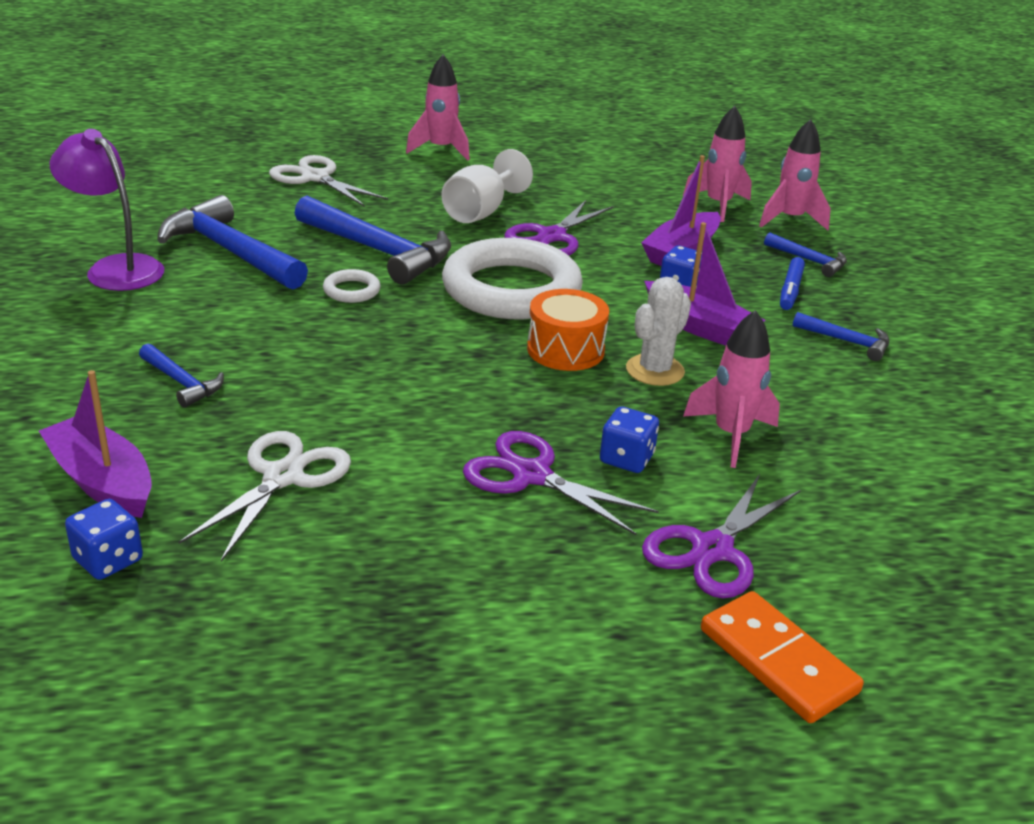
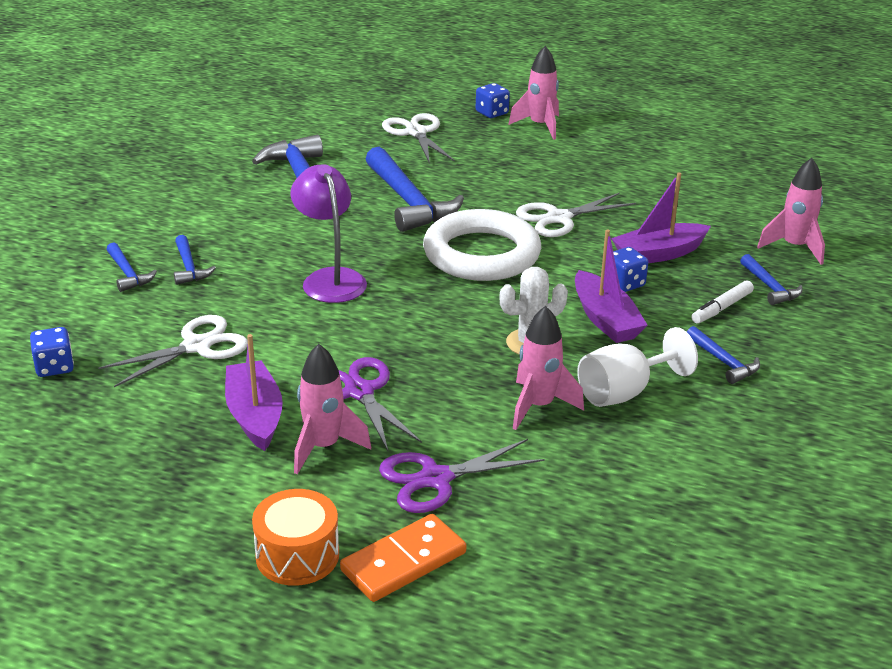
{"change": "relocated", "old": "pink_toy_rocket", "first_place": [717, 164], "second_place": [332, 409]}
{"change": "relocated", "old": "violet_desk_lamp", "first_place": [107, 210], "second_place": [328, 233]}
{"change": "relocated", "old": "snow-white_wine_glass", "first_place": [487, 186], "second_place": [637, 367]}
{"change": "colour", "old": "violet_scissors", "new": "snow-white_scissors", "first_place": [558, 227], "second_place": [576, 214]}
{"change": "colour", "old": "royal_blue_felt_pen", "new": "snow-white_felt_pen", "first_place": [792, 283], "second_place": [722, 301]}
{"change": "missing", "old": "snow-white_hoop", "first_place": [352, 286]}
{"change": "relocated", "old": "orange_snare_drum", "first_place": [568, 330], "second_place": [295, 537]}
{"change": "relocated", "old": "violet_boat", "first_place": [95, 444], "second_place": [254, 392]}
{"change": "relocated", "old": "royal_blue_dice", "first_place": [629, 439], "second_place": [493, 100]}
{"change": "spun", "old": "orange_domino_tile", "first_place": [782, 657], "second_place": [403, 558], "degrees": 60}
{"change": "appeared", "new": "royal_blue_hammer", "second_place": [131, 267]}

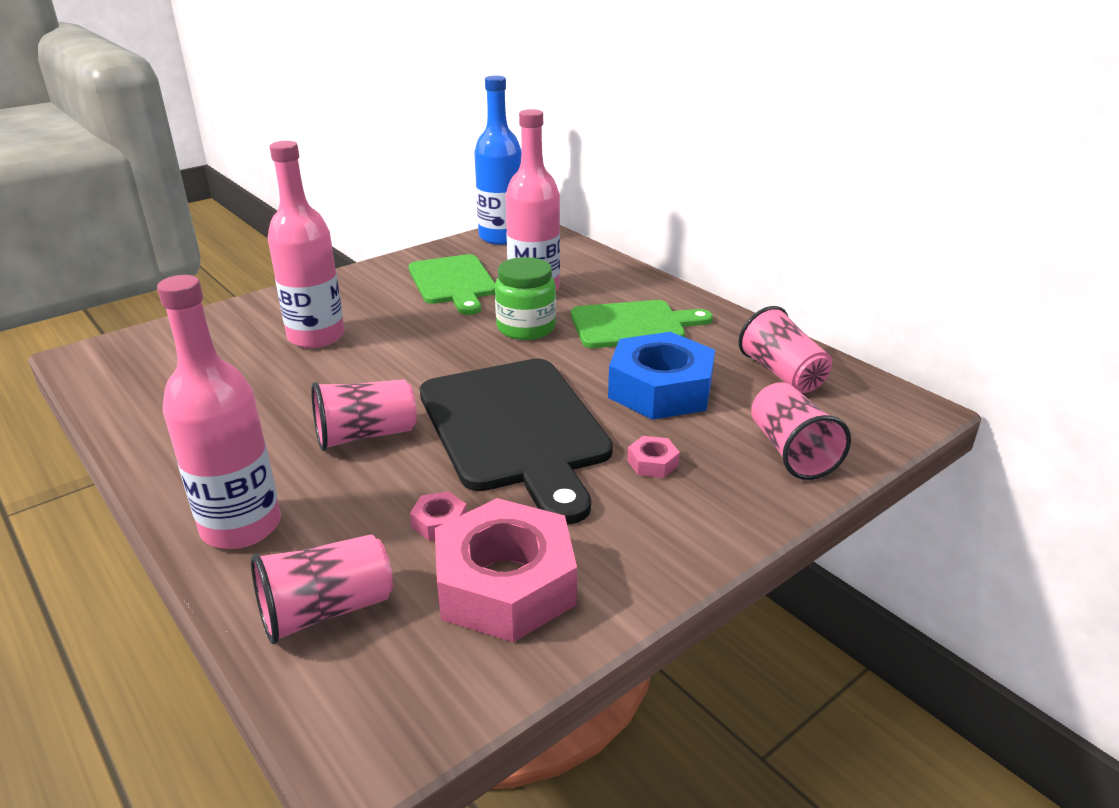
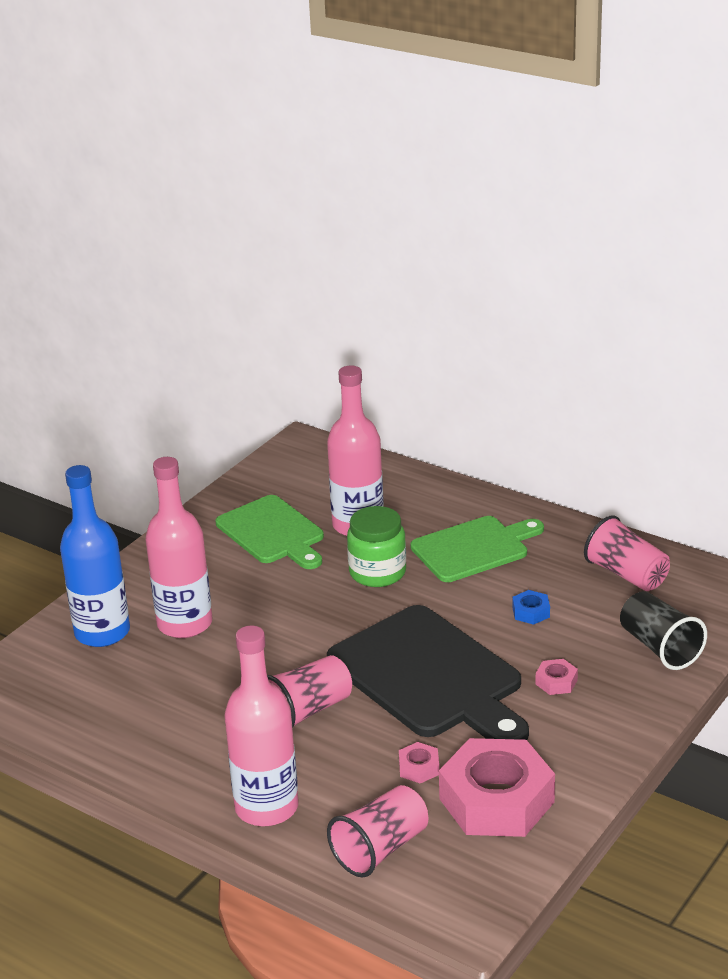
{"change": "relocated", "old": "royal_blue_flask", "first_place": [497, 160], "second_place": [95, 556]}
{"change": "size", "old": "royal_blue_hex_nut", "first_place": [661, 376], "second_place": [531, 607], "factor": 0.4}
{"change": "colour", "old": "pink_cup", "new": "black_cup", "first_place": [801, 431], "second_place": [663, 630]}

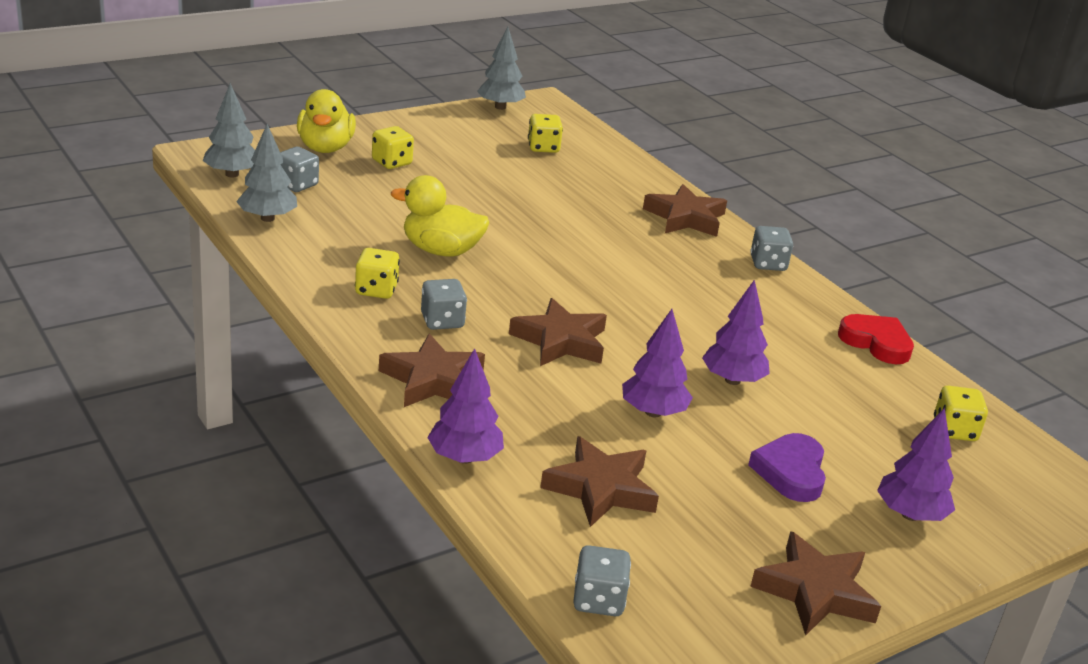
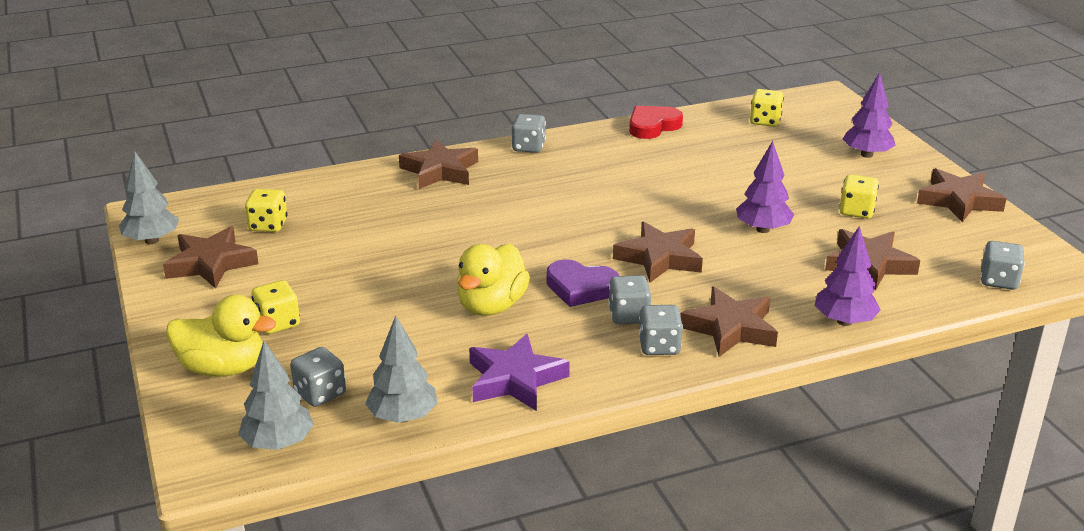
{"change": "relocated", "old": "yellow_dice", "first_place": [377, 273], "second_place": [859, 196]}
{"change": "missing", "old": "violet_tree", "first_place": [736, 332]}
{"change": "relocated", "old": "violet_love_heart", "first_place": [787, 467], "second_place": [582, 283]}
{"change": "appeared", "new": "brown_five-pointed_star", "second_place": [211, 258]}
{"change": "appeared", "new": "gray_dice", "second_place": [661, 330]}
{"change": "appeared", "new": "violet_five-pointed_star", "second_place": [519, 372]}

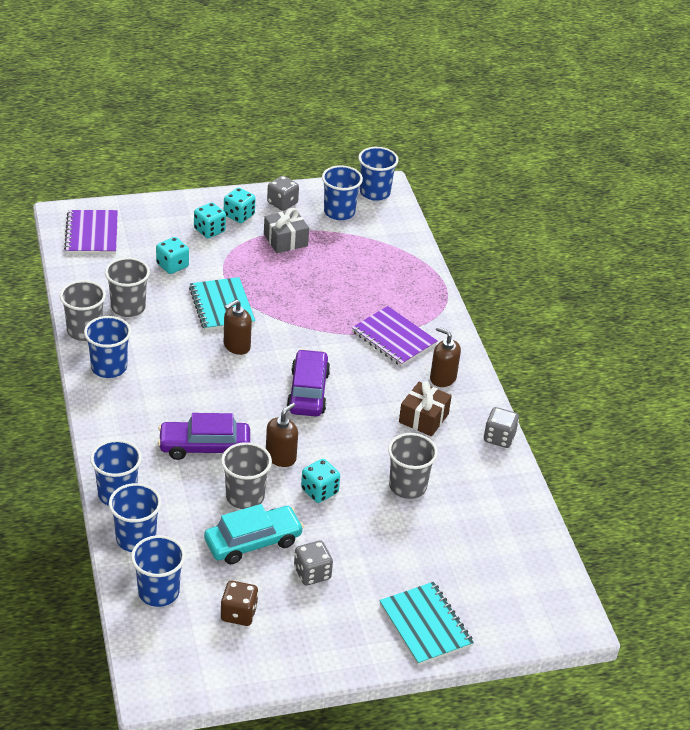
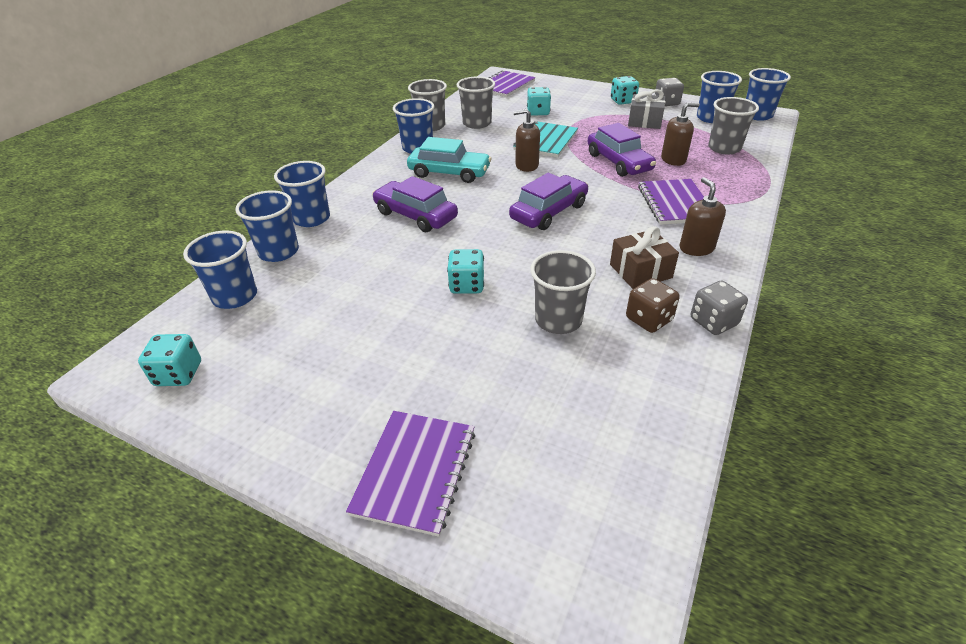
{"change": "relocated", "old": "aqua_dice", "first_place": [210, 220], "second_place": [169, 360]}
{"change": "relocated", "old": "brown_soap_dispenser", "first_place": [282, 435], "second_place": [680, 134]}
{"change": "relocated", "old": "gray_cup", "first_place": [246, 475], "second_place": [733, 126]}
{"change": "relocated", "old": "aqua_automobile", "first_place": [254, 534], "second_place": [449, 160]}
{"change": "missing", "old": "gray_dice", "first_place": [313, 562]}
{"change": "relocated", "old": "brown_dice", "first_place": [239, 603], "second_place": [653, 305]}
{"change": "colour", "old": "aqua_notepad", "new": "violet_notepad", "first_place": [426, 623], "second_place": [410, 474]}
{"change": "appeared", "new": "violet_automobile", "second_place": [622, 150]}

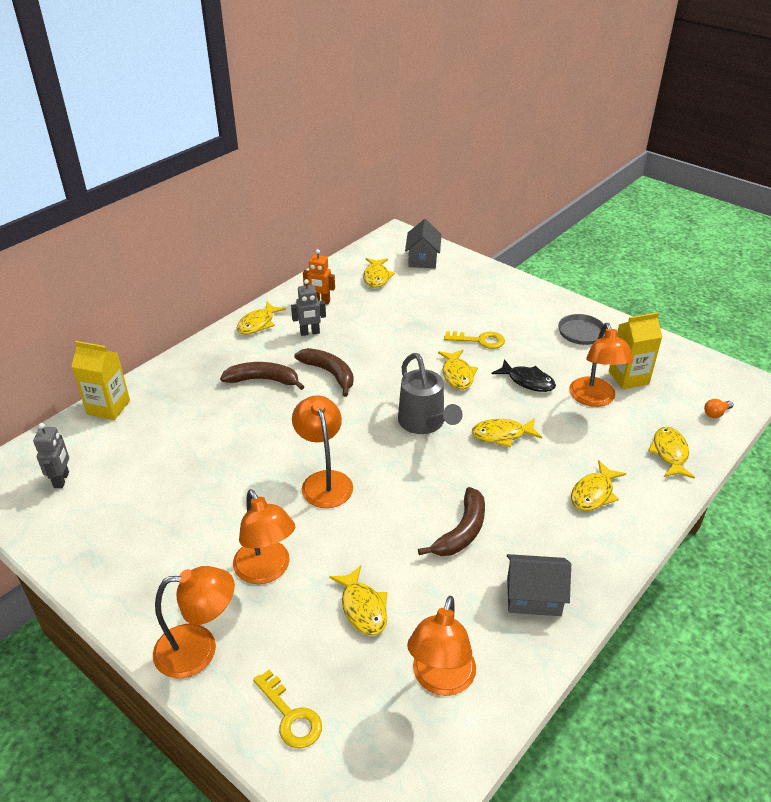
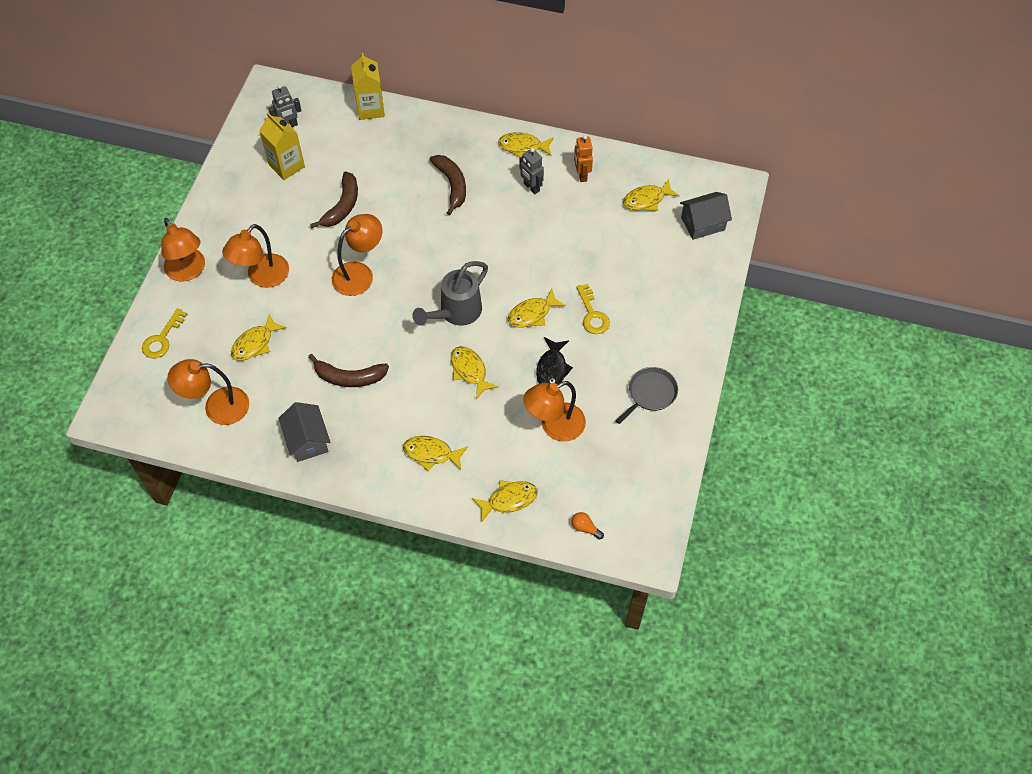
{"change": "relocated", "old": "yellow_milk_carton", "first_place": [635, 350], "second_place": [282, 146]}
{"change": "relocated", "old": "brown_banana_fruit", "first_place": [324, 372], "second_place": [334, 199]}

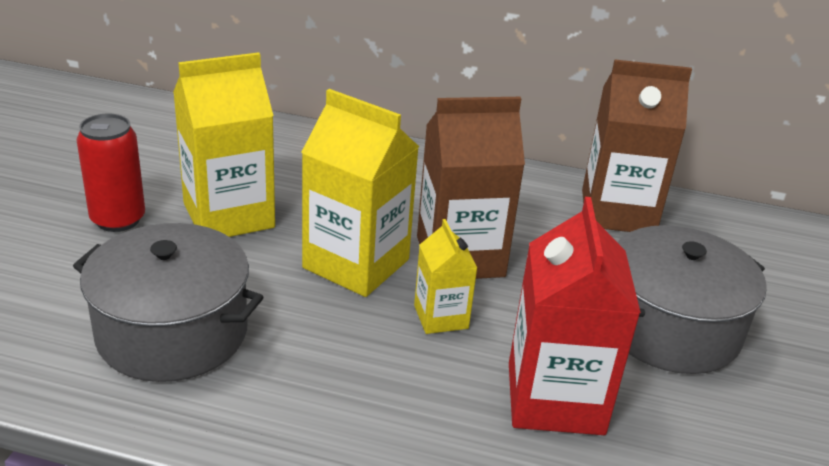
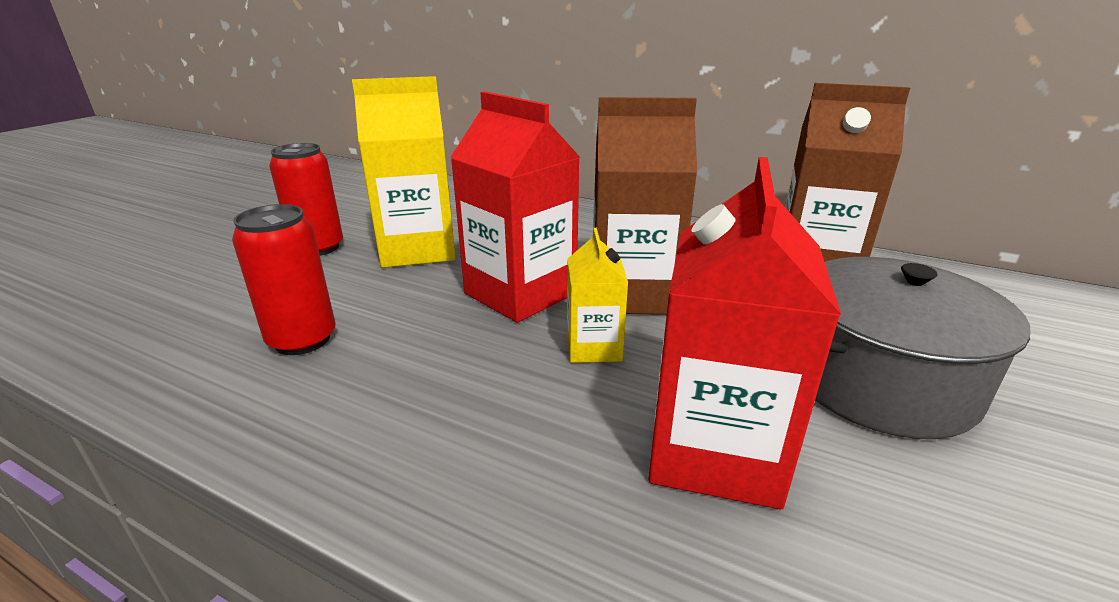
{"change": "colour", "old": "yellow_milk_carton", "new": "red_milk_carton", "first_place": [360, 193], "second_place": [515, 207]}
{"change": "exchanged", "old": "gray_pot", "new": "red_soda_can", "first_place": [168, 302], "second_place": [283, 279]}

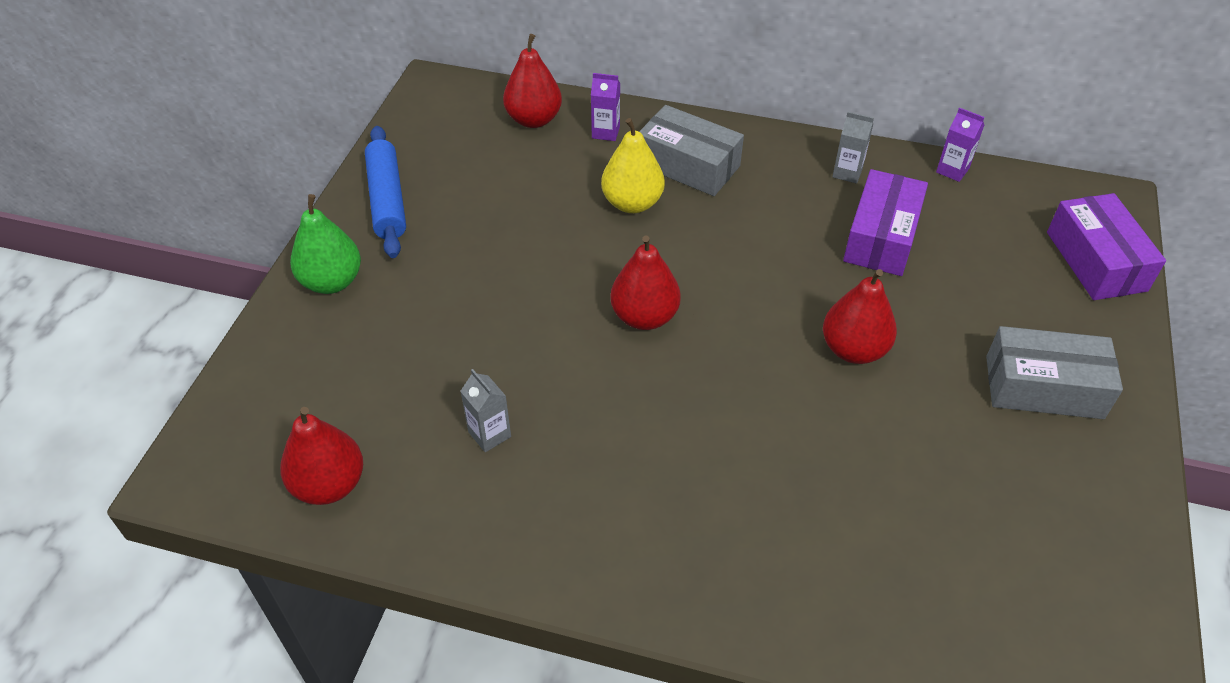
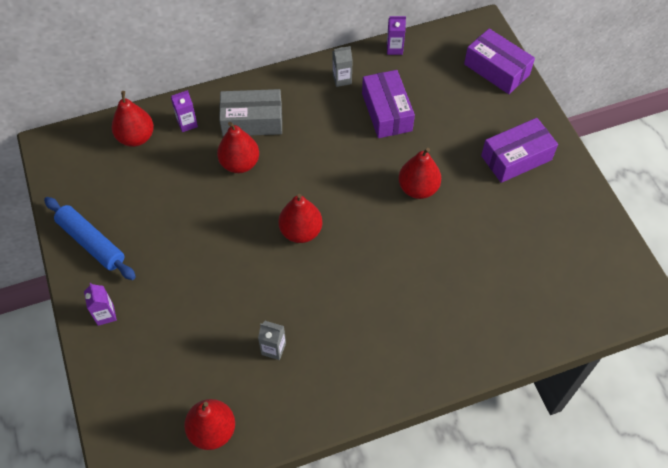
{"change": "colour", "old": "yellow_pear_fruit", "new": "red_pear_fruit", "first_place": [633, 165], "second_place": [238, 147]}
{"change": "exchanged", "old": "emerald_pear_fruit", "new": "violet_milk_carton", "first_place": [325, 244], "second_place": [100, 304]}
{"change": "colour", "old": "gray_package", "new": "violet_package", "first_place": [1054, 372], "second_place": [519, 150]}

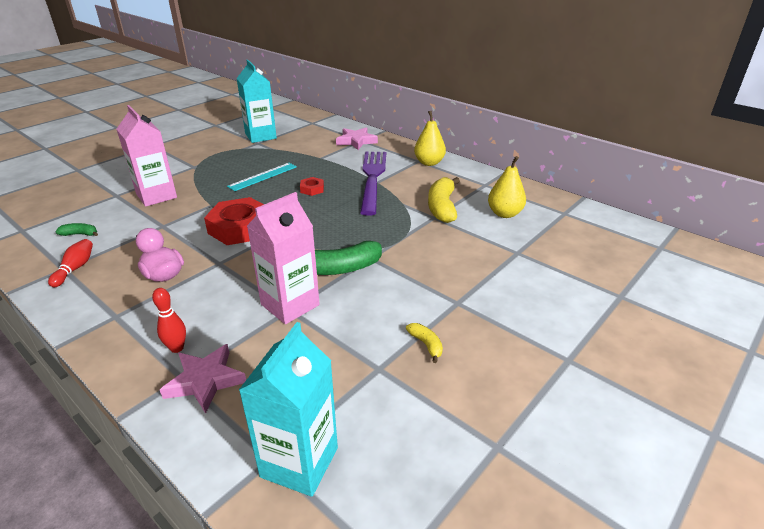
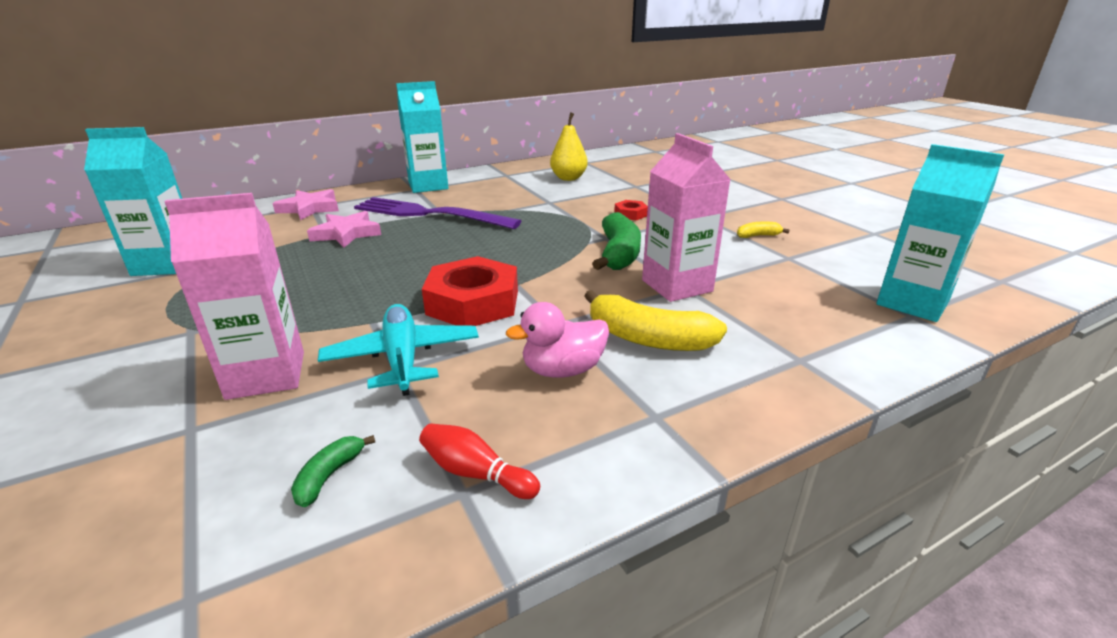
{"change": "exchanged", "old": "yellow_pear_fruit", "new": "aqua_milk_carton", "first_place": [430, 138], "second_place": [422, 137]}
{"change": "missing", "old": "aqua_ruler", "first_place": [262, 177]}
{"change": "relocated", "old": "red_hex_nut", "first_place": [312, 186], "second_place": [631, 210]}
{"change": "relocated", "old": "yellow_banana_fruit", "first_place": [444, 200], "second_place": [655, 320]}
{"change": "missing", "old": "red_skittle", "first_place": [169, 320]}
{"change": "relocated", "old": "pink_five-pointed_star", "first_place": [203, 379], "second_place": [344, 229]}
{"change": "appeared", "new": "aqua_aeroplane", "second_place": [398, 350]}

